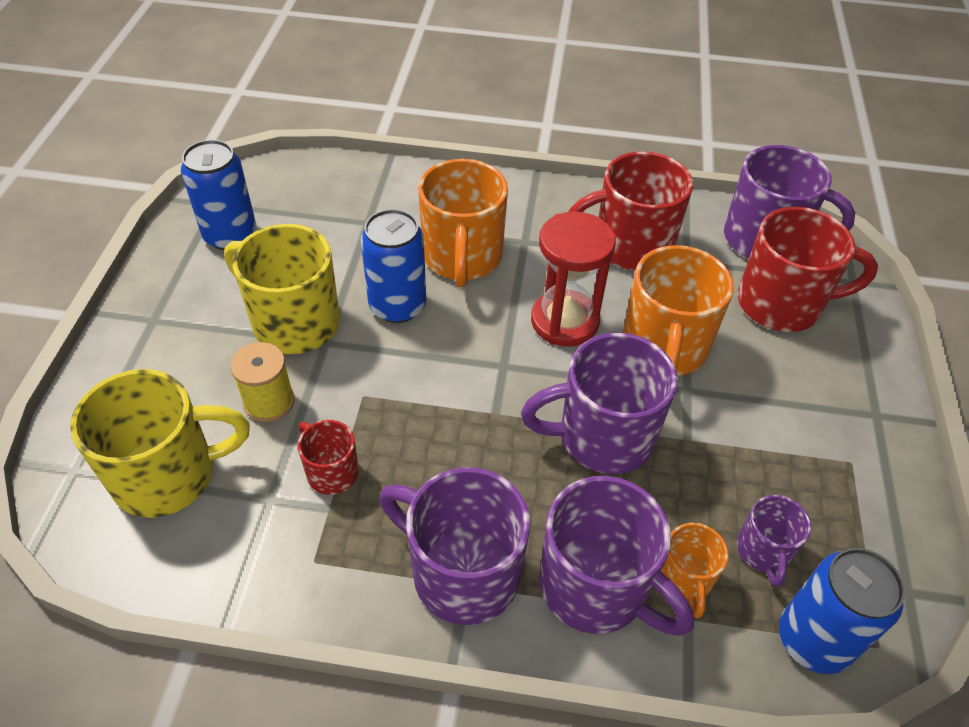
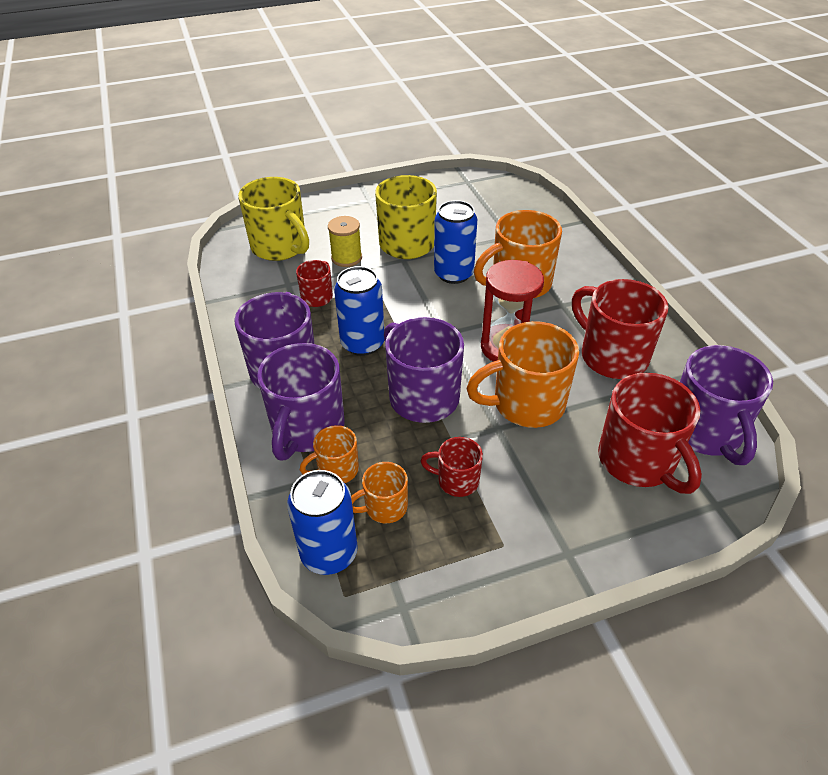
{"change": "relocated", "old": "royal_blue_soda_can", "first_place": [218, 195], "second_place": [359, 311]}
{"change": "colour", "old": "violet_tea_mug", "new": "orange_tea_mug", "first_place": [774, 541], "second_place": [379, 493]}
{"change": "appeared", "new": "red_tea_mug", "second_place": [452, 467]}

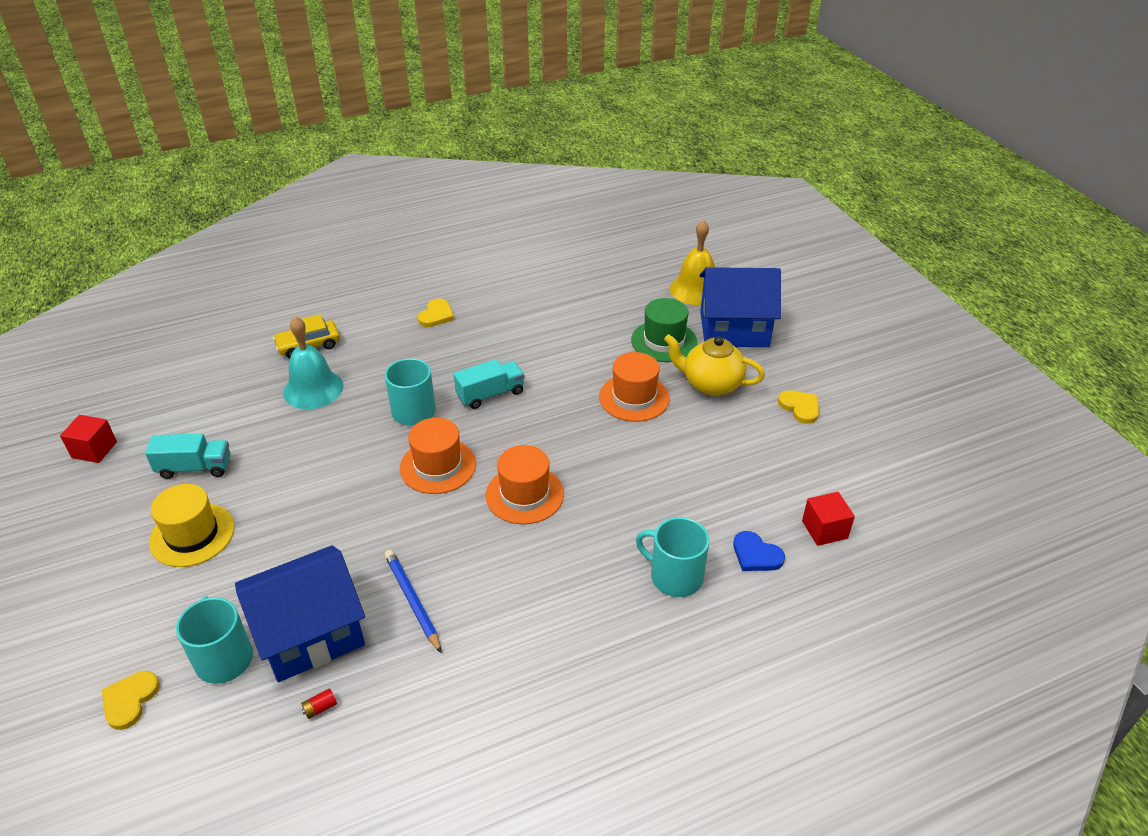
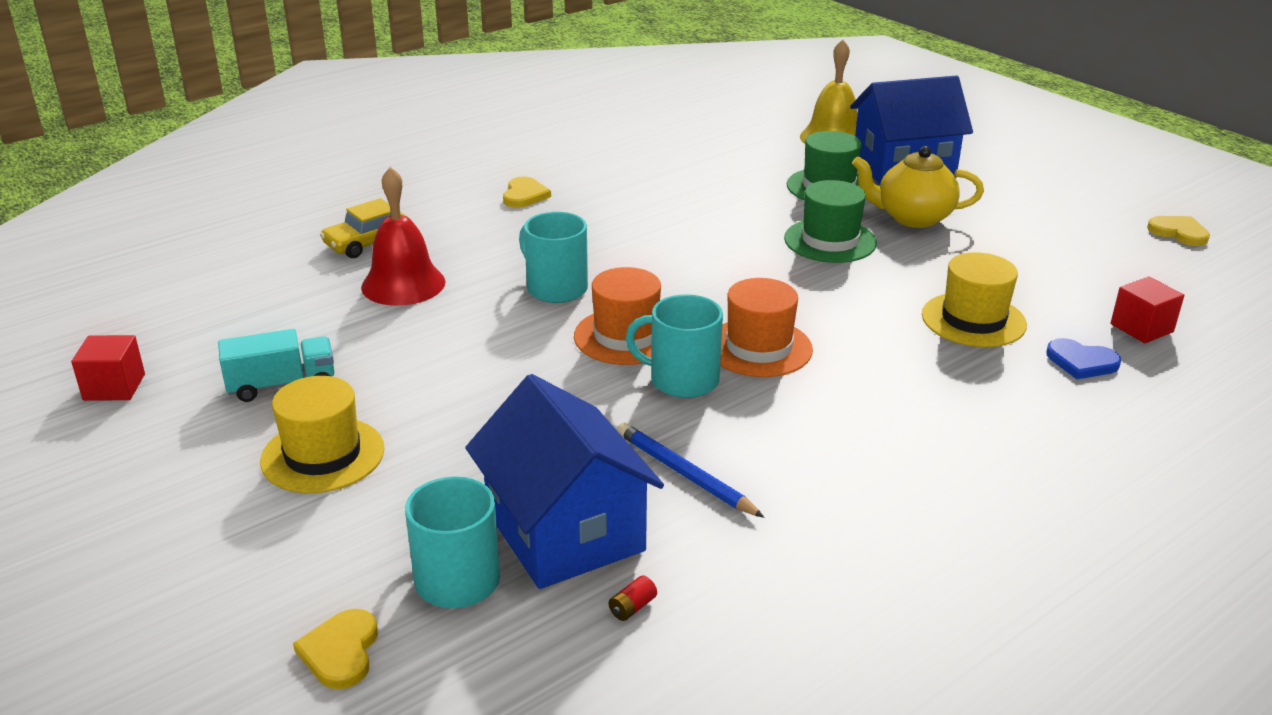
{"change": "colour", "old": "aqua_bell", "new": "red_bell", "first_place": [313, 362], "second_place": [403, 236]}
{"change": "colour", "old": "orange_tall_hat", "new": "emerald_tall_hat", "first_place": [634, 387], "second_place": [830, 221]}
{"change": "missing", "old": "aqua_toy_truck", "first_place": [489, 384]}
{"change": "relocated", "old": "yellow_love_heart", "first_place": [798, 407], "second_place": [1178, 231]}
{"change": "relocated", "old": "aqua_tea_mug", "first_place": [672, 557], "second_place": [674, 346]}
{"change": "spun", "old": "royal_blue_house", "first_place": [300, 613], "second_place": [564, 481], "degrees": -75}
{"change": "appeared", "new": "yellow_tall_hat", "second_place": [974, 299]}

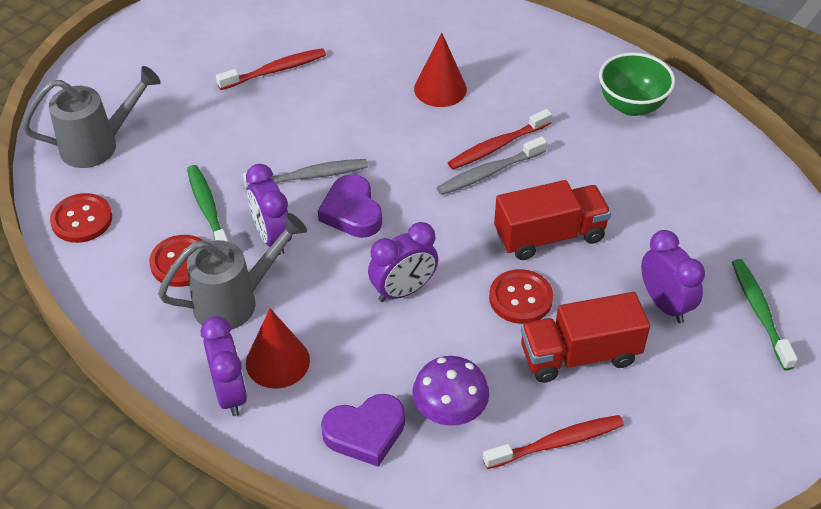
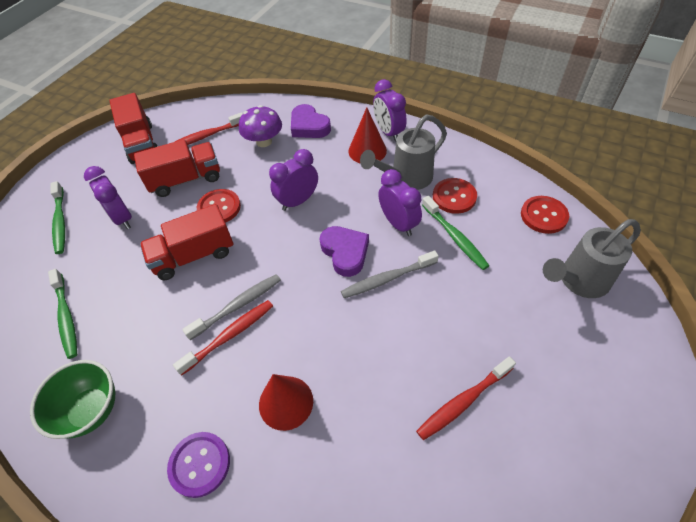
{"change": "spun", "old": "violet_love_heart", "first_place": [363, 430], "second_place": [311, 121], "degrees": -105}
{"change": "appeared", "new": "red_toy_truck", "second_place": [133, 128]}
{"change": "appeared", "new": "emerald_tooth_brush", "second_place": [62, 314]}
{"change": "appeared", "new": "violet_button", "second_place": [198, 465]}

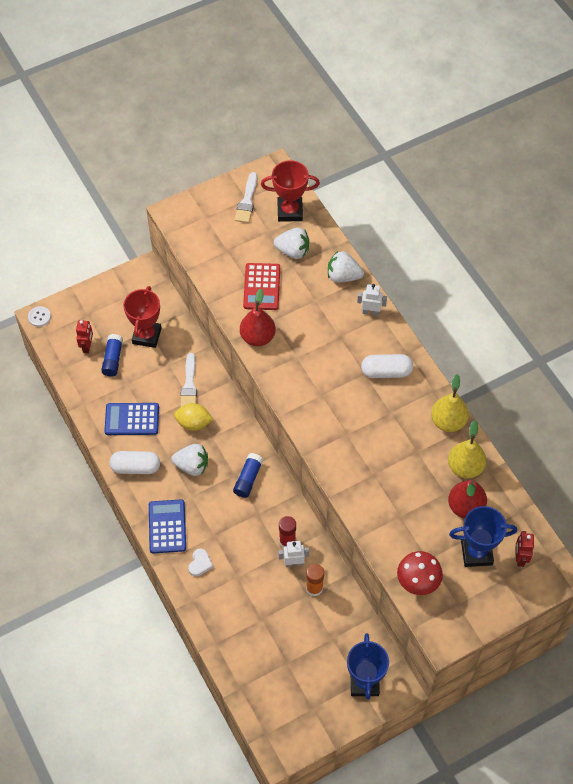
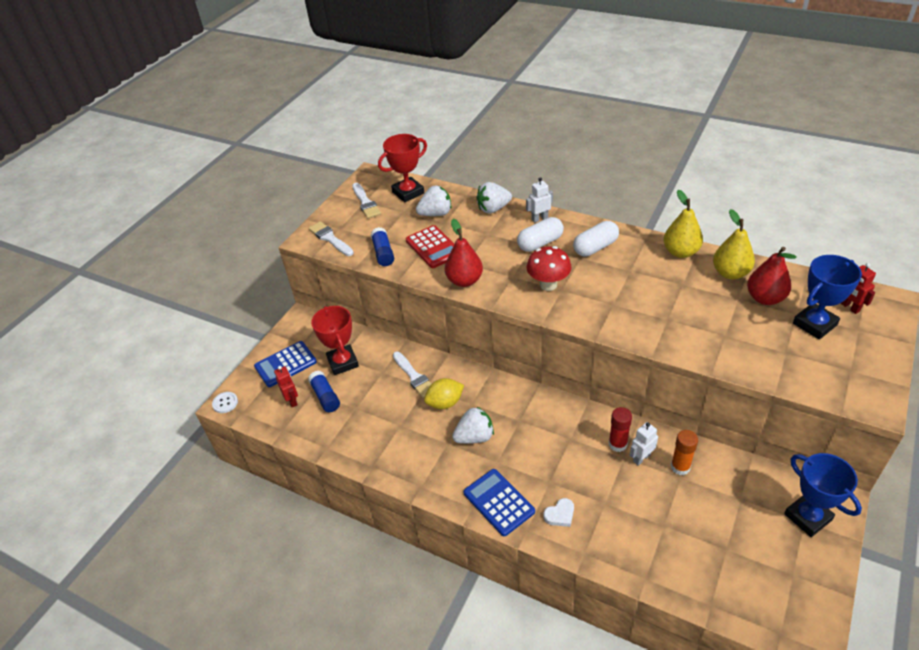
{"change": "relocated", "old": "royal_blue_adding_machine", "first_place": [131, 419], "second_place": [285, 364]}
{"change": "relocated", "old": "snow-white_capsule", "first_place": [135, 462], "second_place": [540, 234]}
{"change": "relocated", "old": "royal_blue_glue", "first_place": [248, 475], "second_place": [382, 246]}
{"change": "spun", "old": "snow-white_love_heart", "first_place": [200, 563], "second_place": [558, 512], "degrees": 75}
{"change": "relocated", "old": "red_mushroom", "first_place": [420, 573], "second_place": [549, 268]}
{"change": "appeared", "new": "snow-white_paintbrush", "second_place": [331, 238]}

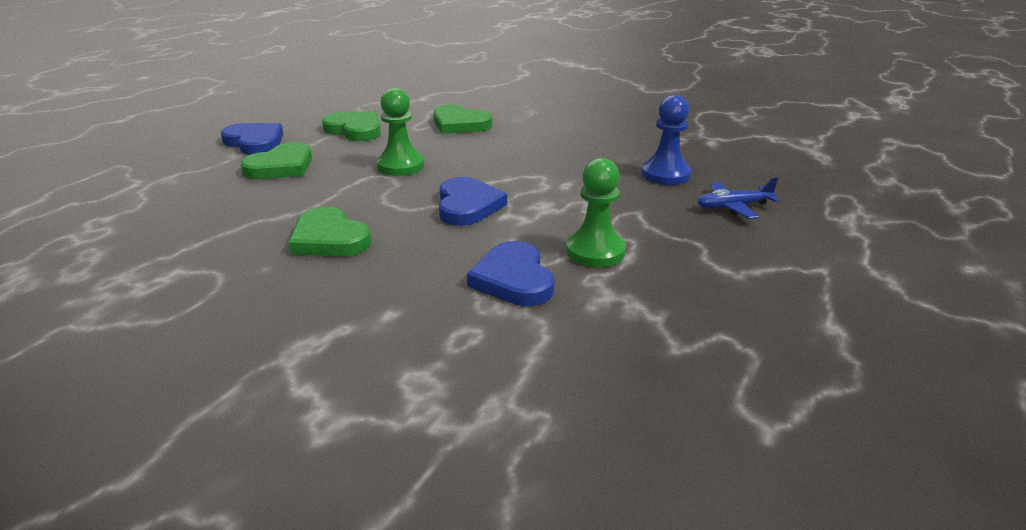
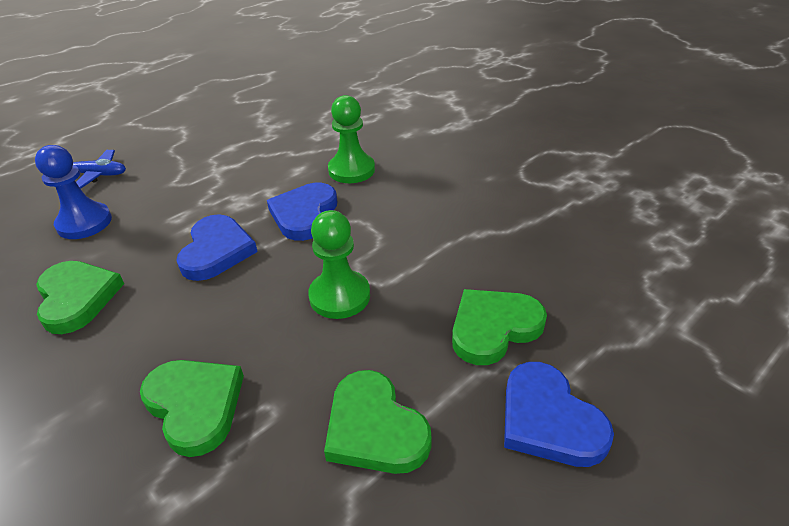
{"change": "relocated", "old": "emerald_chess_pawn", "first_place": [596, 212], "second_place": [351, 139]}
{"change": "relocated", "old": "emerald_love_heart", "first_place": [329, 231], "second_place": [80, 297]}
{"change": "relocated", "old": "royal_blue_love_heart", "first_place": [510, 273], "second_place": [217, 247]}

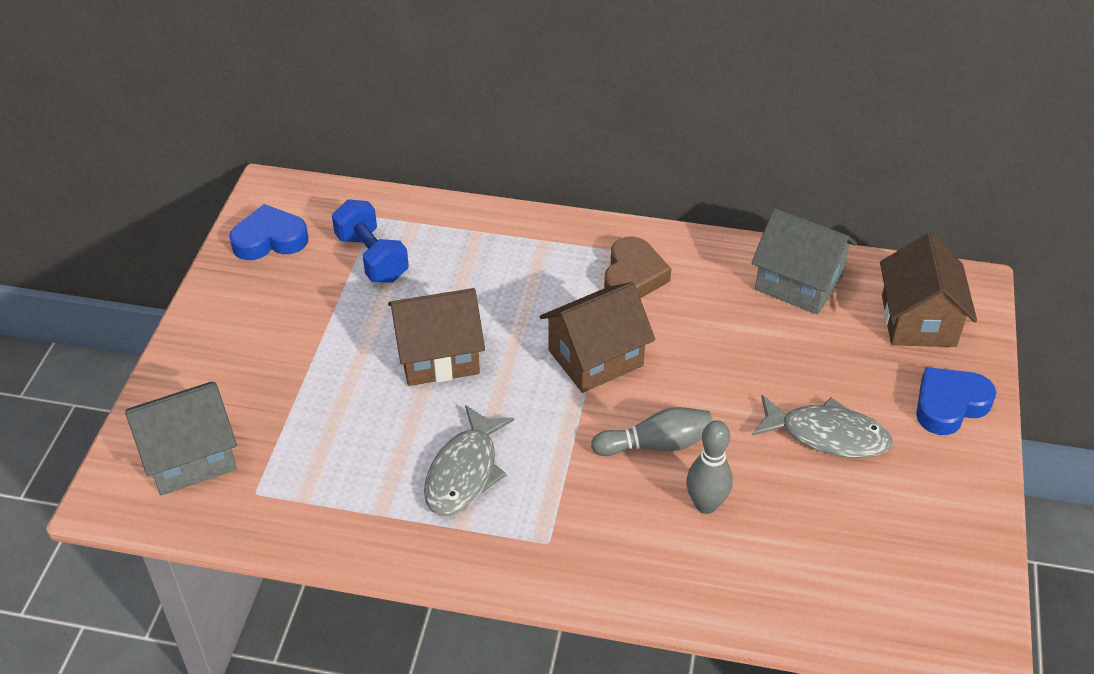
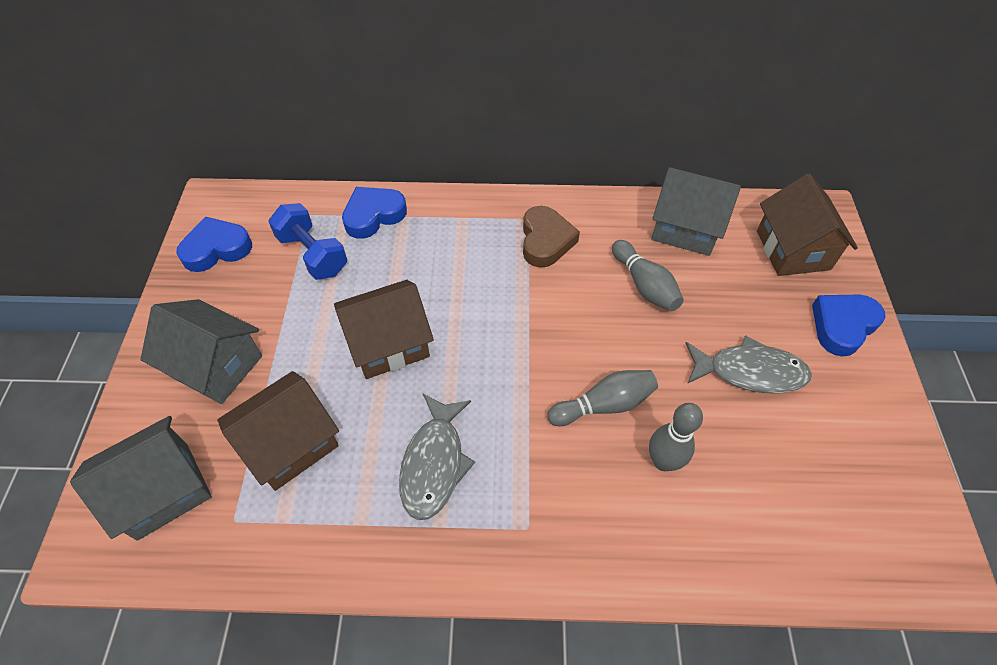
{"change": "relocated", "old": "brown_house", "first_place": [597, 337], "second_place": [278, 431]}
{"change": "appeared", "new": "royal_blue_love_heart", "second_place": [374, 213]}
{"change": "appeared", "new": "gray_skittle", "second_place": [648, 275]}
{"change": "appeared", "new": "gray_house", "second_place": [201, 351]}

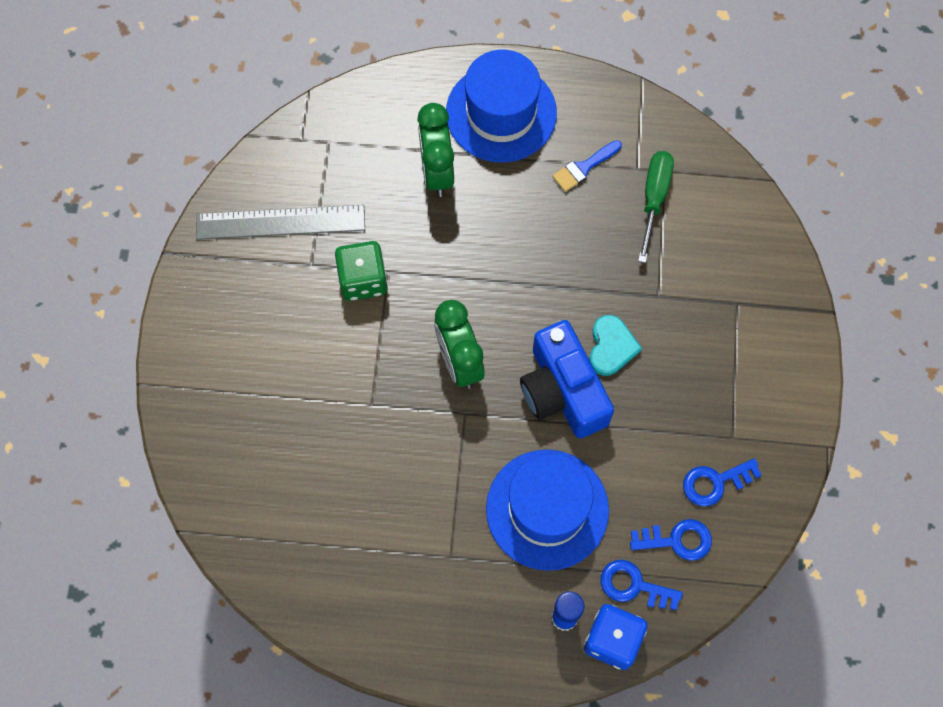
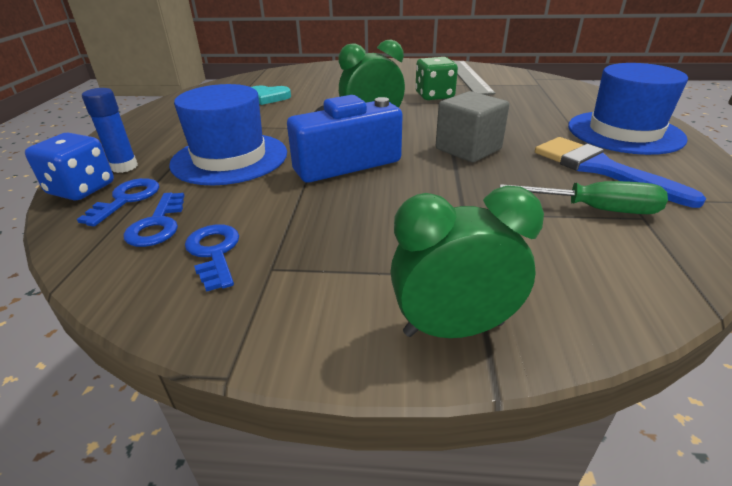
{"change": "relocated", "old": "emerald_bedside_clock", "first_place": [435, 150], "second_place": [467, 262]}
{"change": "size", "old": "royal_blue_paintbrush", "first_place": [587, 166], "second_place": [620, 172], "factor": 1.82}
{"change": "relocated", "old": "aqua_love_heart", "first_place": [615, 345], "second_place": [271, 95]}
{"change": "appeared", "new": "gray_solid_cube", "second_place": [472, 126]}

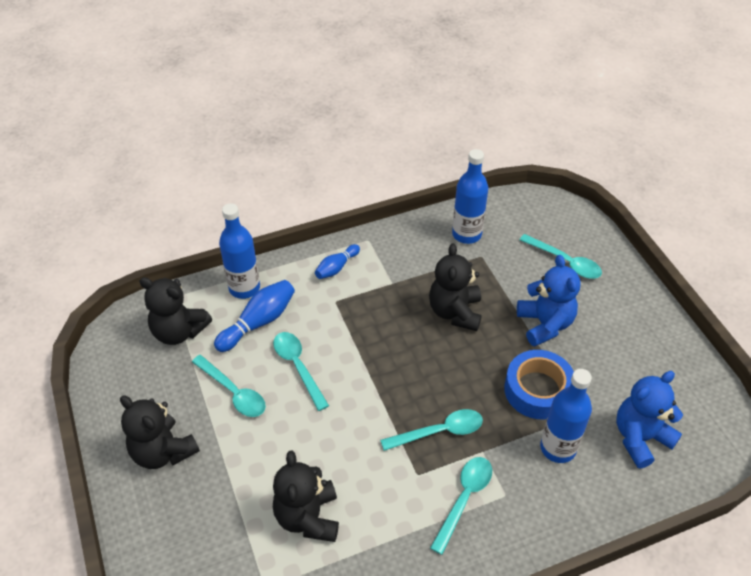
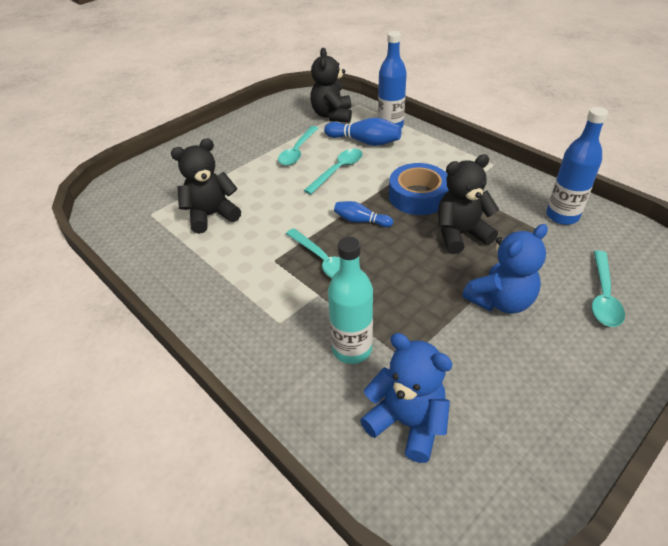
{"change": "relocated", "old": "royal_blue_skittle", "first_place": [337, 261], "second_place": [363, 214]}
{"change": "relocated", "old": "royal_blue_roll_of_tape", "first_place": [539, 384], "second_place": [419, 189]}
{"change": "colour", "old": "royal_blue_flask", "new": "aqua_flask", "first_place": [566, 416], "second_place": [350, 300]}
{"change": "missing", "old": "black_stuffed_bear", "first_place": [160, 432]}
{"change": "missing", "old": "aqua_teaspoon", "first_place": [461, 506]}

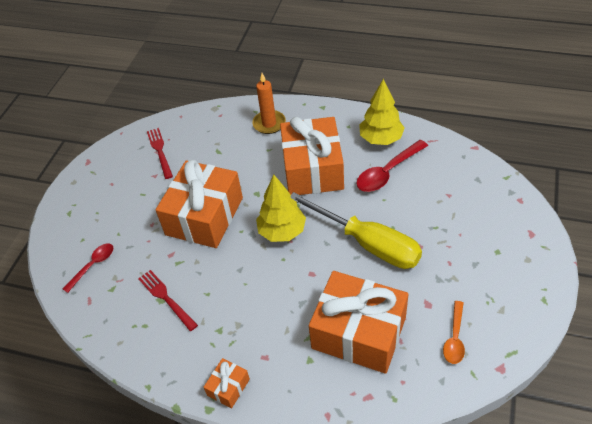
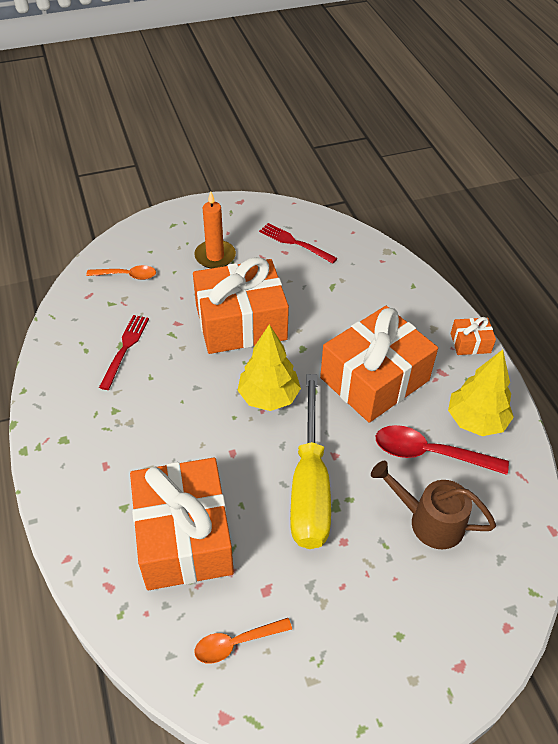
{"change": "relocated", "old": "orange_wax_candle", "first_place": [269, 103], "second_place": [215, 229]}
{"change": "spun", "old": "red_fork", "first_place": [160, 153], "second_place": [298, 243], "degrees": -90}
{"change": "colour", "old": "red_teaspoon", "new": "orange_teaspoon", "first_place": [88, 268], "second_place": [121, 272]}
{"change": "relocated", "old": "orange_wrapped_gift", "first_place": [227, 383], "second_place": [473, 336]}
{"change": "appeared", "new": "brown_watering_pot", "second_place": [433, 505]}

